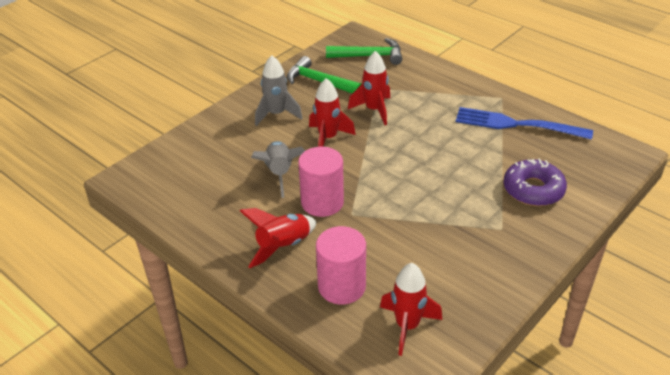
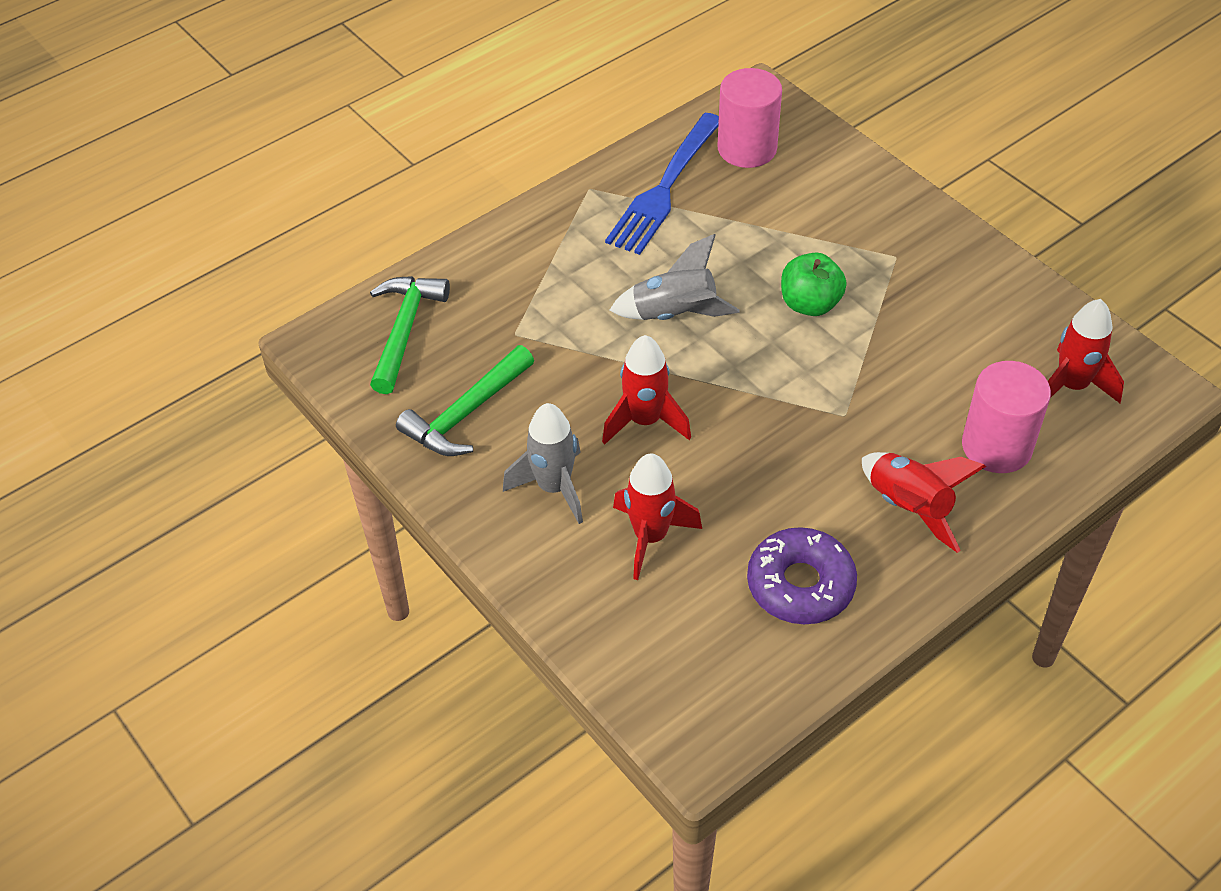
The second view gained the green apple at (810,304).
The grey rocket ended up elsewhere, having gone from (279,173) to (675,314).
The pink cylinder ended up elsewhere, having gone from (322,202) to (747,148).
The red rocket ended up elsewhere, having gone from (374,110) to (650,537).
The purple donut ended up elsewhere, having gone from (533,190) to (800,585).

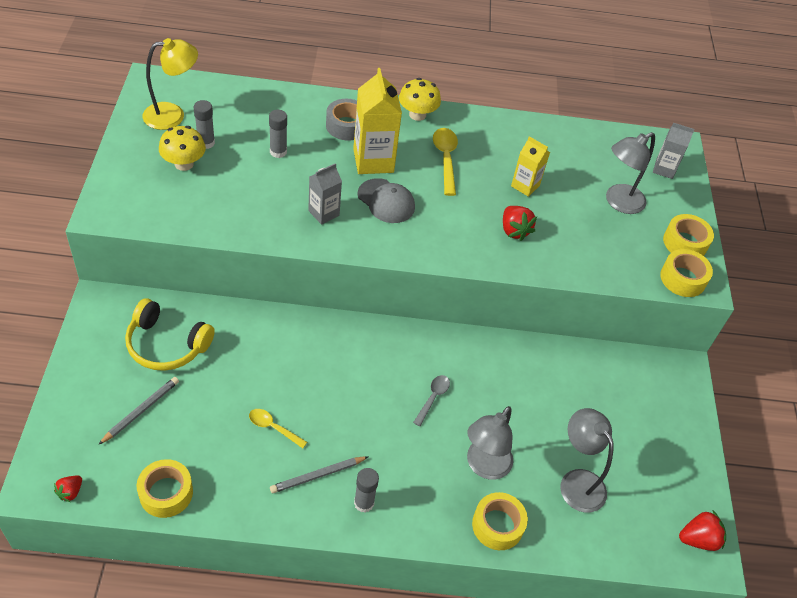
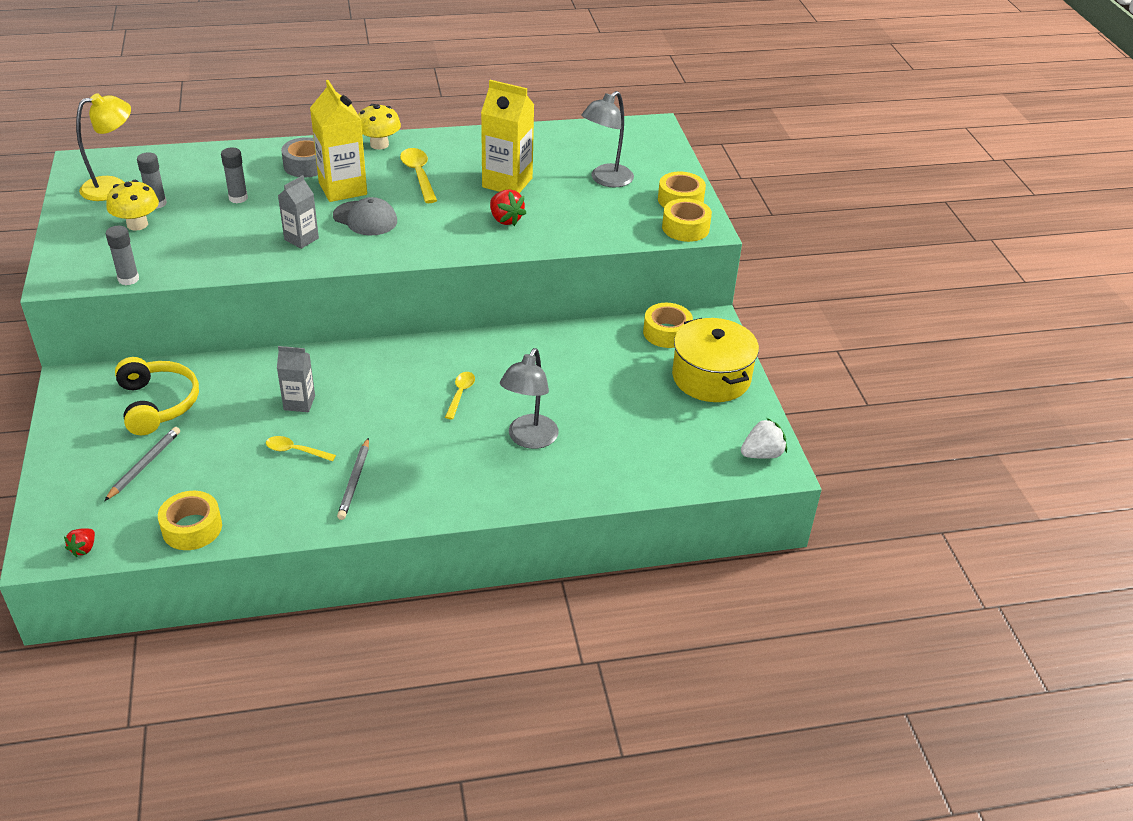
The second view lost the grey lamp at (577,481).
The second view gained the yellow pot at (711,377).
The grey glue stick ended up elsewhere, having gone from (364,503) to (128,279).
The yellow tape ended up elsewhere, having gone from (497,525) to (666,332).
The grey carton ended up elsewhere, having gone from (664,169) to (299,403).
What was the grey spoon at (433,398) turned into the yellow spoon at (460,394).
What was the red strawberry at (698,539) turned into the white strawberry at (762,454).
The yellow headphones at (166,345) ended up facing another way, 120 degrees counterclockwise from before.
The grey pencil at (317,476) ended up facing another way, 45 degrees counterclockwise from before.
The size of the yellow carton at (525,186) changed by a factor of 1.70.

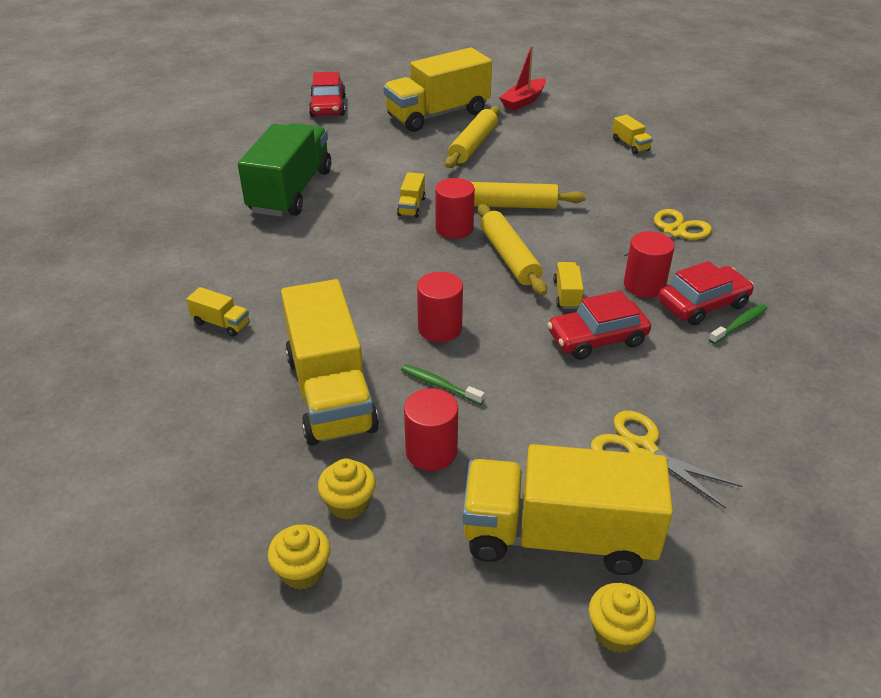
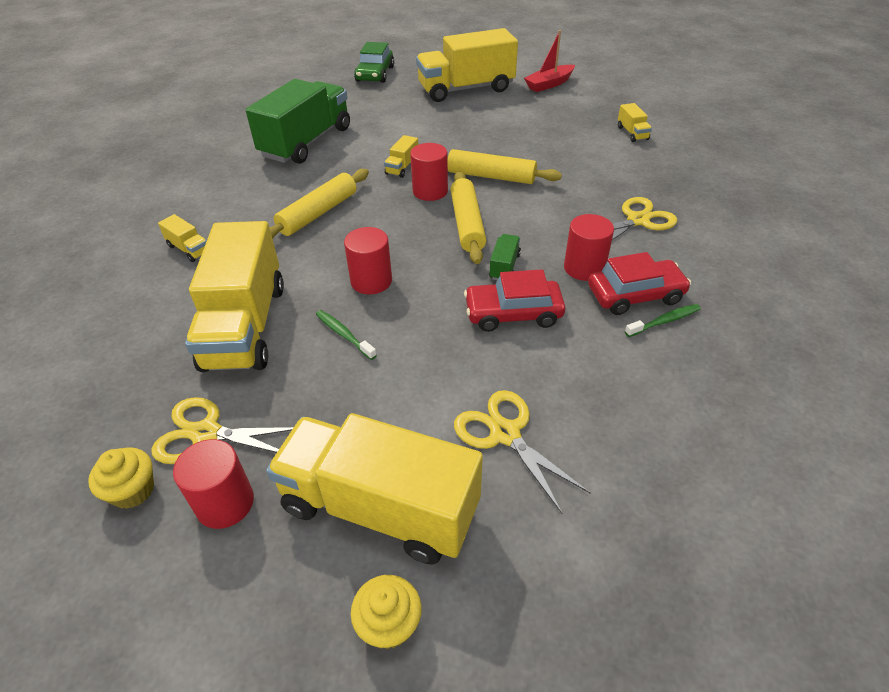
The red cylinder ended up elsewhere, having gone from (431,451) to (225,503).
The yellow rolling pin ended up elsewhere, having gone from (473,145) to (318,213).
Where the yellow cupcake stood at (349,503), the yellow scissors came to stand at (206,433).
What was the red car at (328,106) turned into the green car at (375,74).
What was the yellow truck at (567,295) turned into the green truck at (504,266).

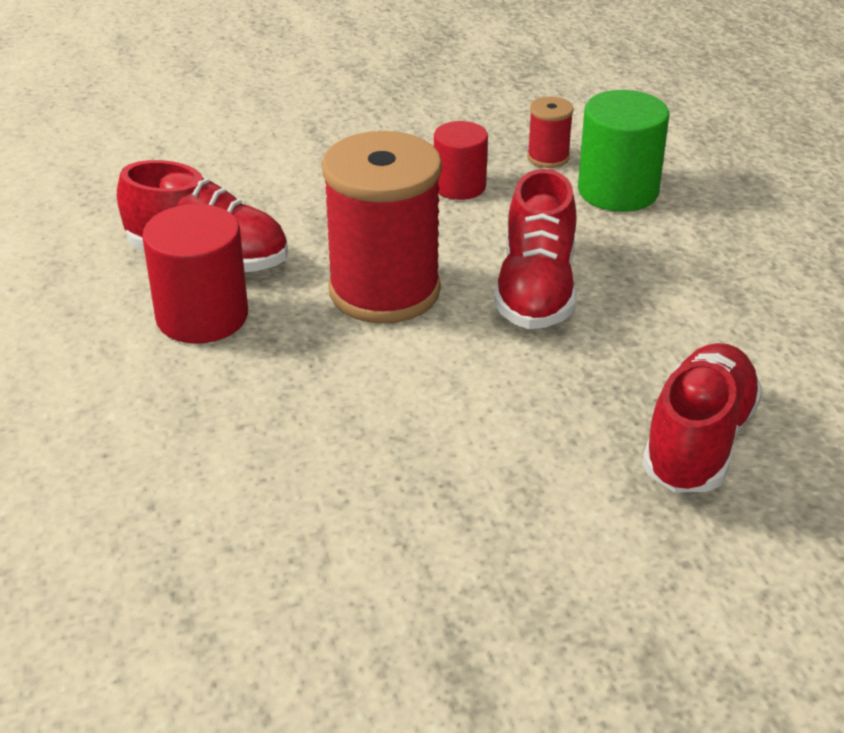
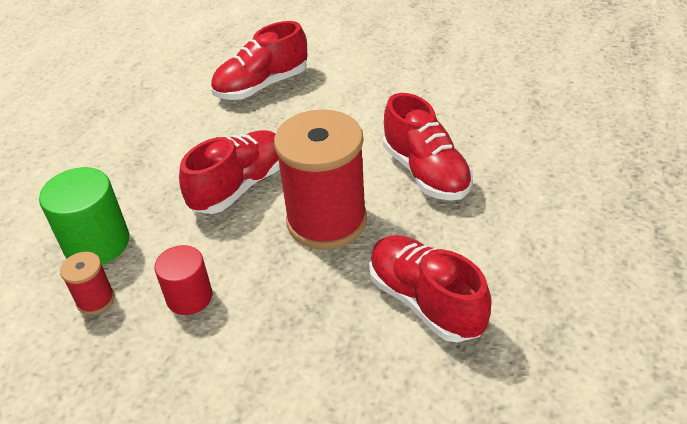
The second view lost the red cylinder at (202,316).
The second view gained the red shoe at (426,172).

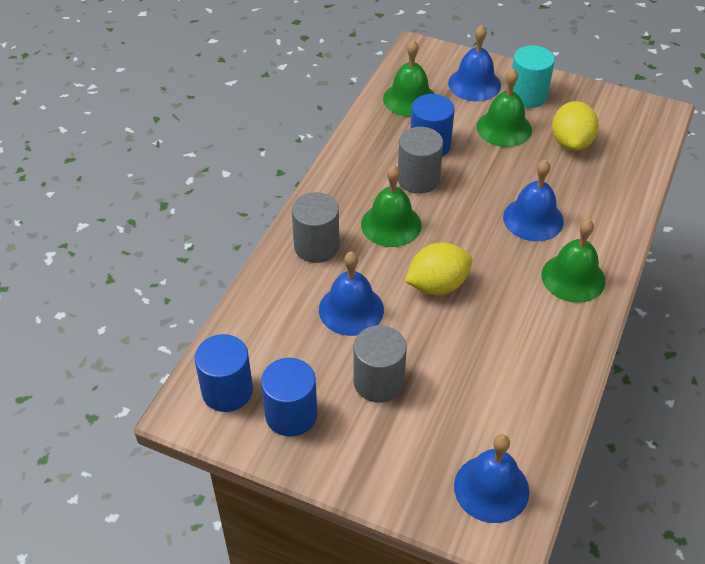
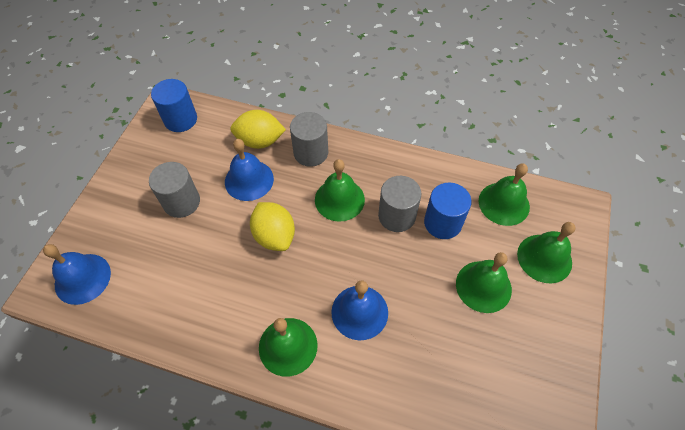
The second view lost the blue cylinder at (291,415).
The second view lost the turquoise cylinder at (527,96).
The yellow lemon ended up elsewhere, having gone from (571,143) to (260,141).
What was the blue bell at (474,84) turned into the green bell at (544,258).

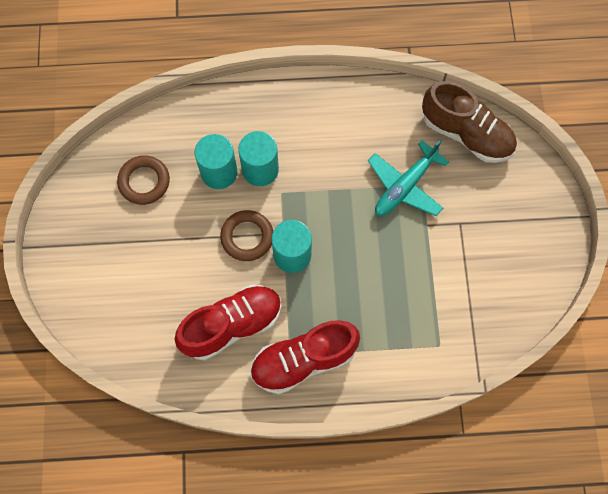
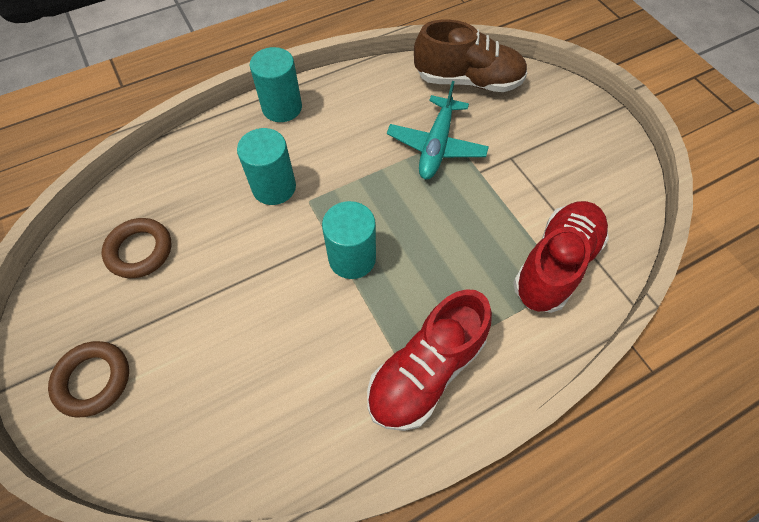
The red shoe ended up elsewhere, having gone from (232,325) to (555,265).
The turquoise cylinder ended up elsewhere, having gone from (219,172) to (282,108).
The brown ring ended up elsewhere, having gone from (247,237) to (93,380).

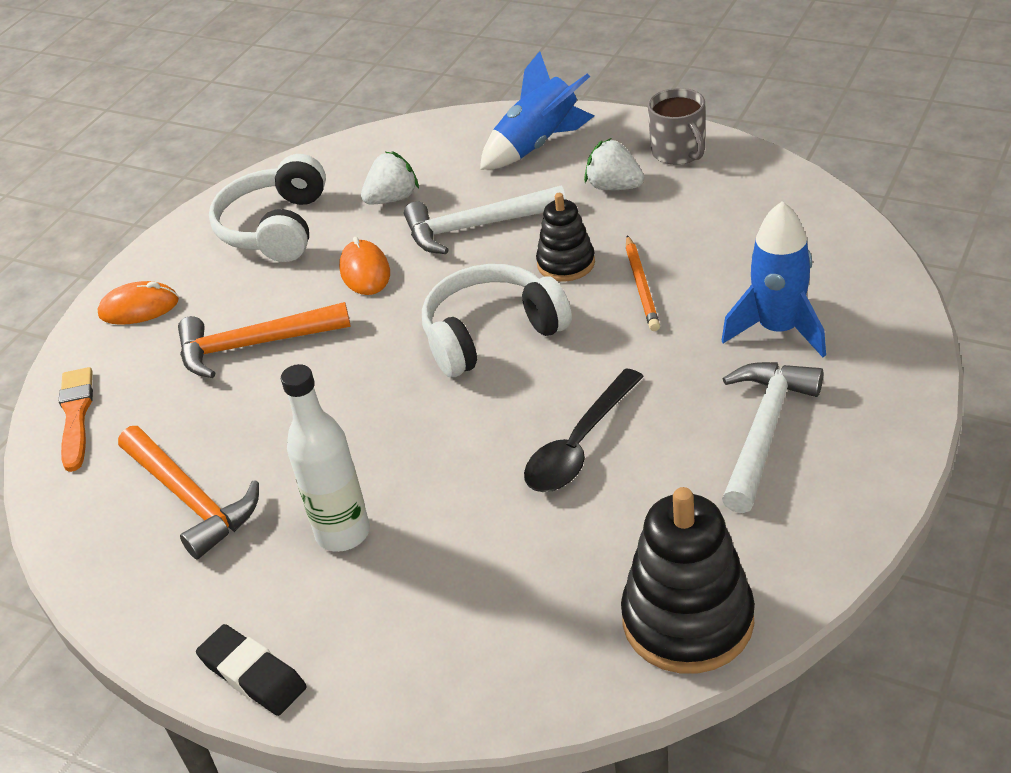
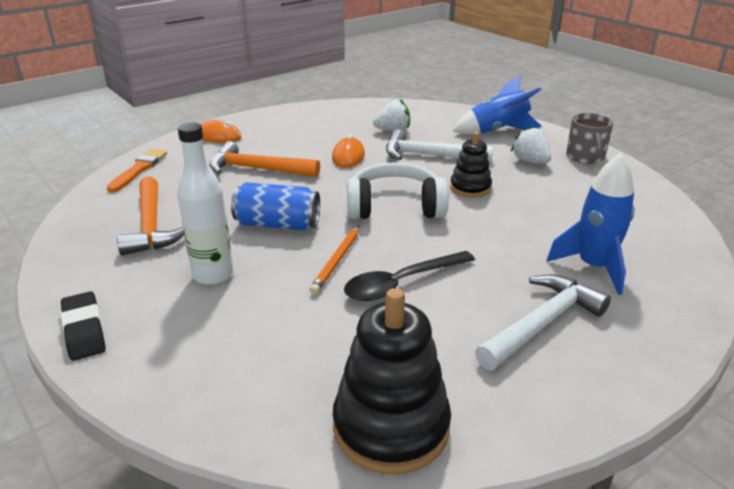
The second view lost the white headphones at (276,228).
The second view gained the blue can at (277,224).
The orange pencil ended up elsewhere, having gone from (641,286) to (336,261).

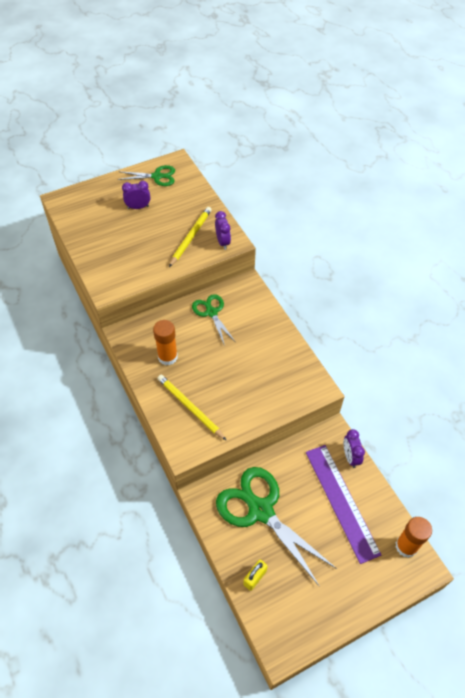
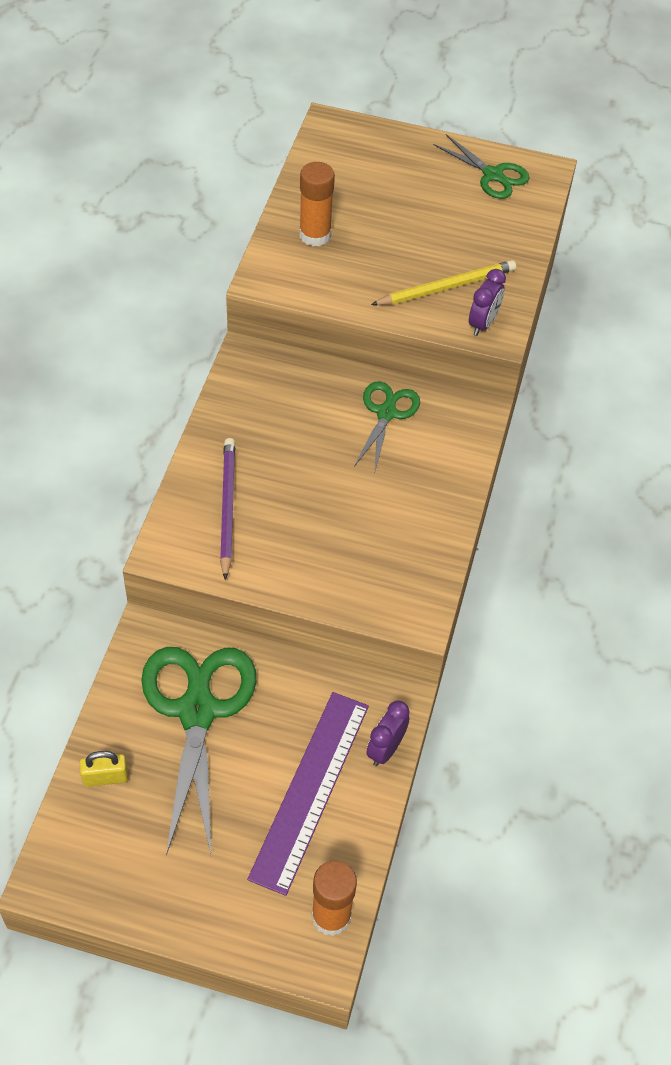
The second view lost the purple clock at (138,207).
The orange glue stick ended up elsewhere, having gone from (167,357) to (315,235).
What was the yellow pencil at (190,407) turned into the purple pencil at (227,507).

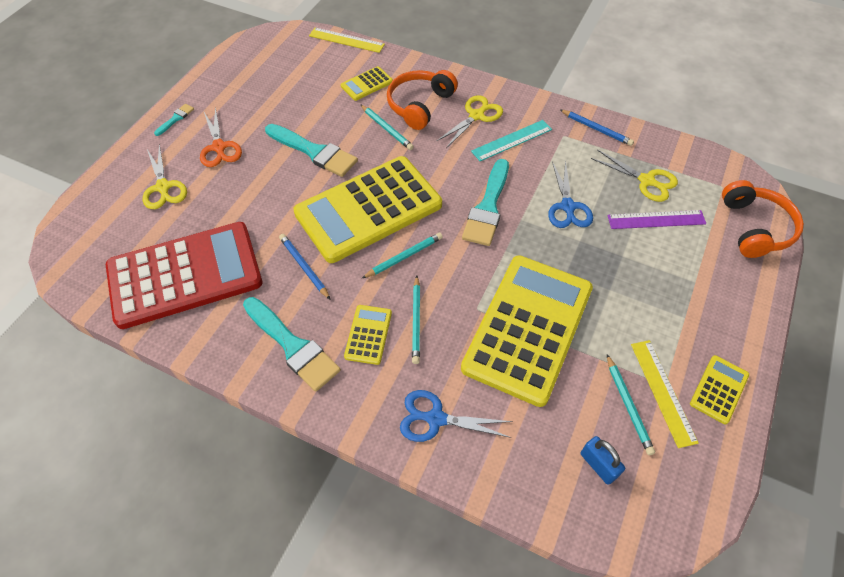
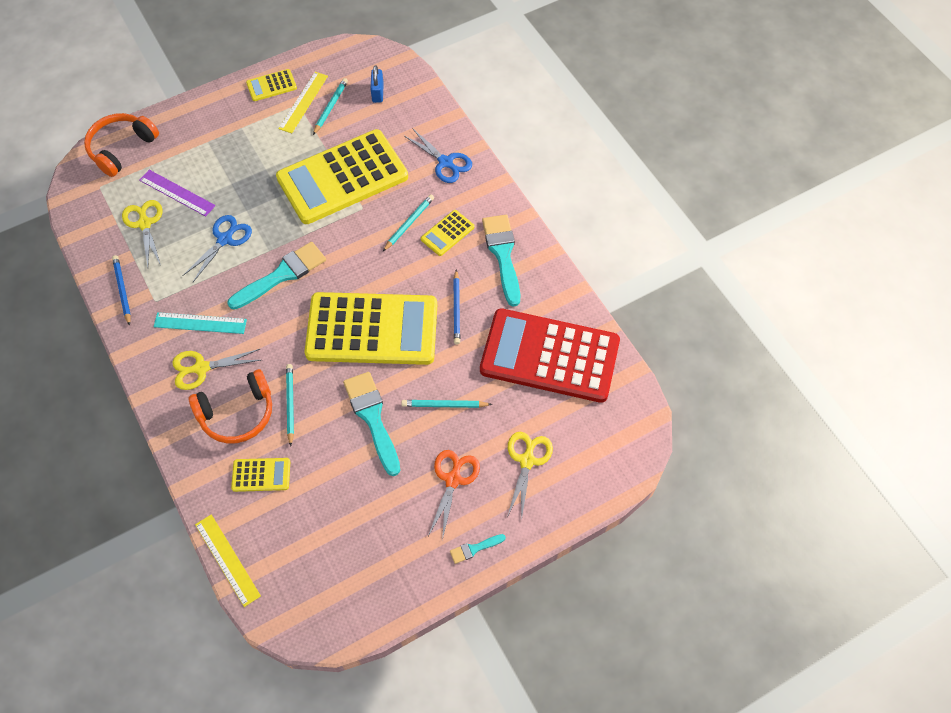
The turquoise pencil ended up elsewhere, having gone from (404,257) to (444,405).

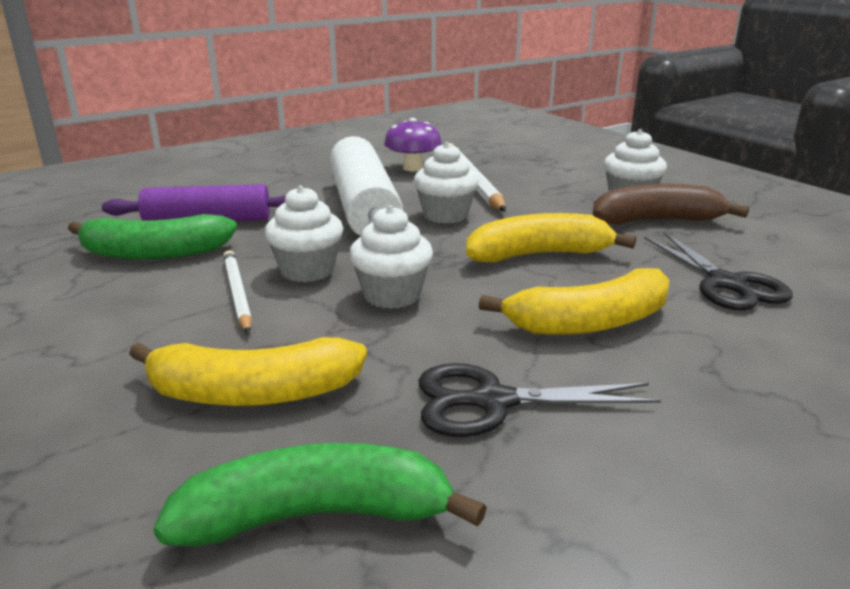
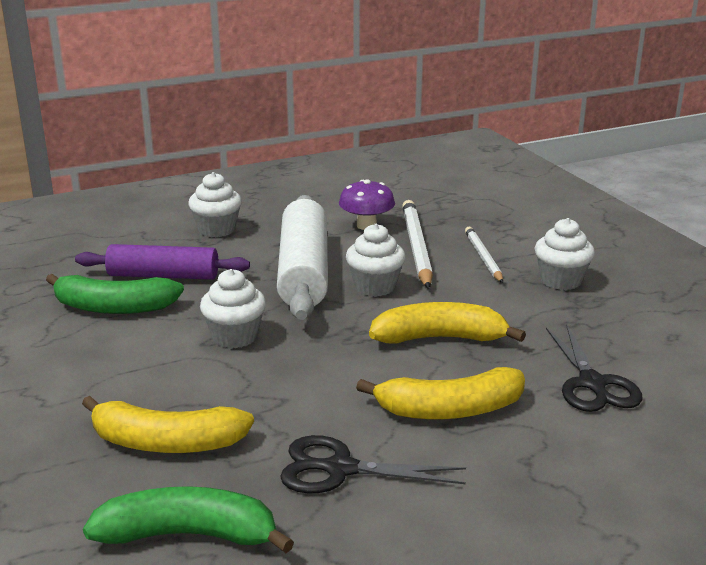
The second view lost the brown banana at (657,221).
The white pencil ended up elsewhere, having gone from (237,294) to (483,257).
The white cupcake ended up elsewhere, having gone from (392,295) to (217,230).

